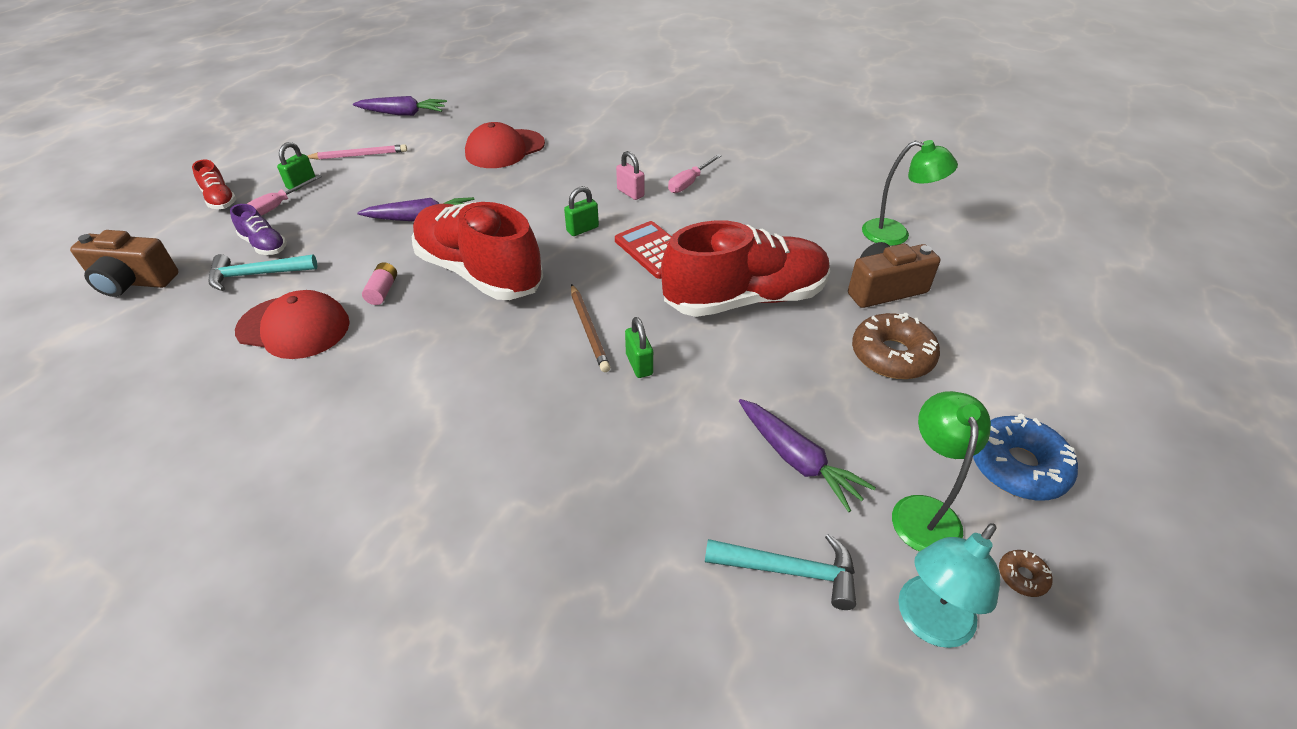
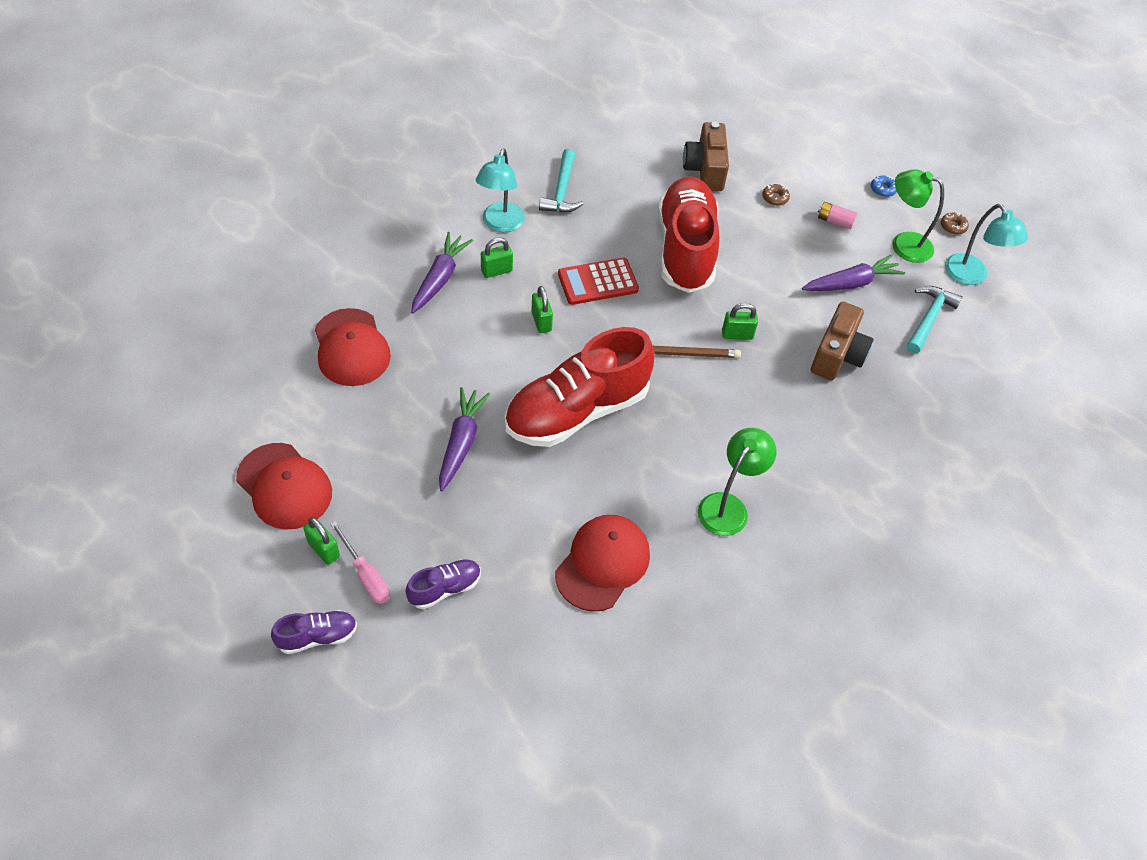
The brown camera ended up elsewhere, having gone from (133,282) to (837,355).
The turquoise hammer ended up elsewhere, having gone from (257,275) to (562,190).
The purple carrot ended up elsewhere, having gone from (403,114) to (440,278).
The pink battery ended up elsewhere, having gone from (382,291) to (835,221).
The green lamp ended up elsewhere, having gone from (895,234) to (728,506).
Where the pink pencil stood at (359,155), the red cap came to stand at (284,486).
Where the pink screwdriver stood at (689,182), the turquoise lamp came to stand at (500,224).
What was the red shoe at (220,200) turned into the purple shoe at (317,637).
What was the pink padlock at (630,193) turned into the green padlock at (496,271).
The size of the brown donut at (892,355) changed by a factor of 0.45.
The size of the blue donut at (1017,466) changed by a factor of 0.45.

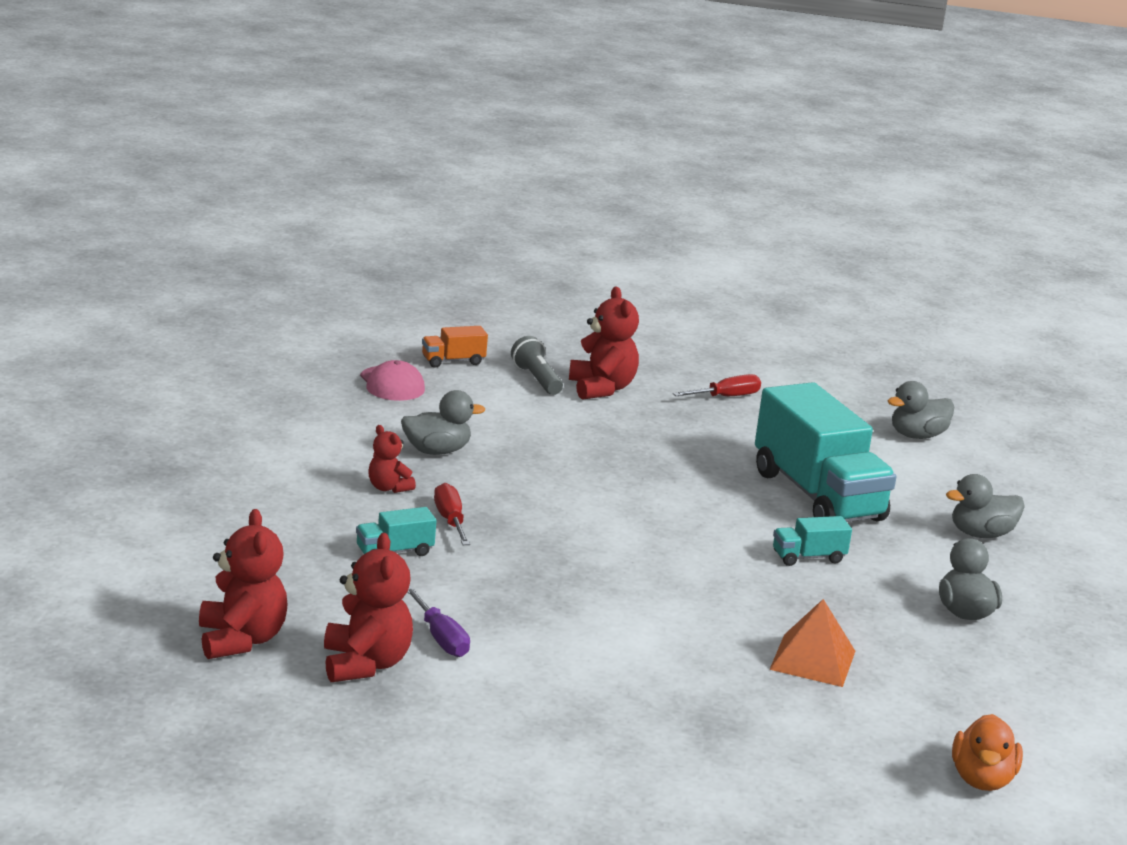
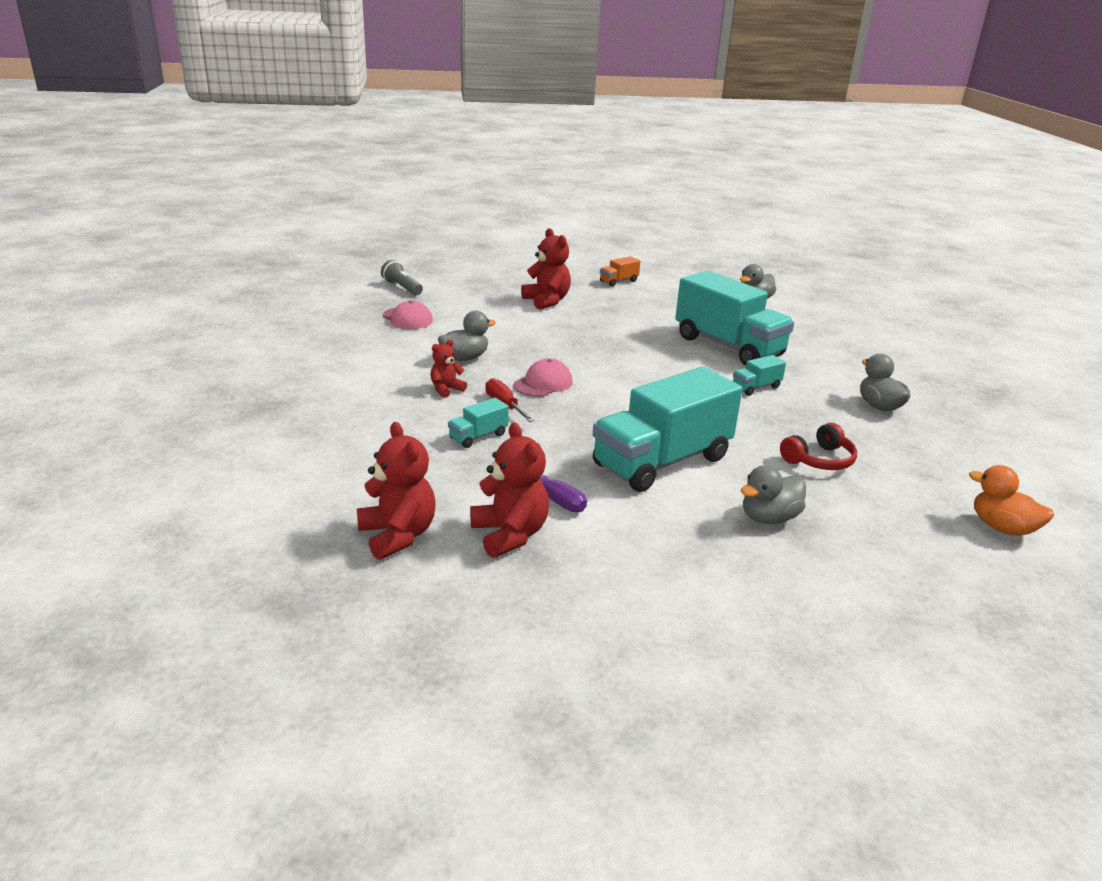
The second view lost the red screwdriver at (725,397).
The second view gained the pink cap at (543,383).
The second view gained the turquoise truck at (662,462).
The orange truck ended up elsewhere, having gone from (453,361) to (618,281).
The grey flashlight ended up elsewhere, having gone from (536,379) to (402,288).
The grey duck ended up elsewhere, having gone from (981,534) to (769,518).
Where the orange pyramid stood at (813,660), the red headphones came to stand at (819,460).
The red teddy bear at (388,488) ended up facing another way, 105 degrees clockwise from before.
The orange duck at (982,780) ended up facing another way, 135 degrees clockwise from before.

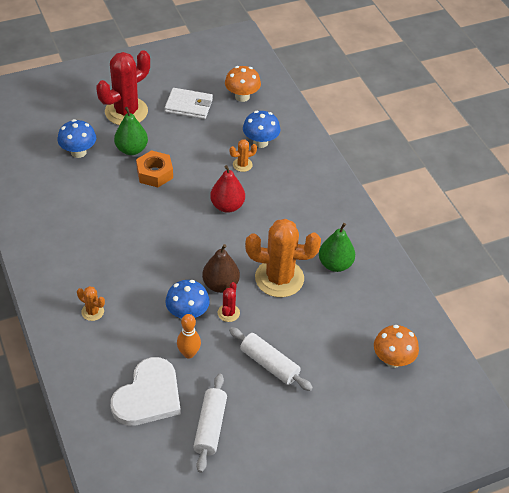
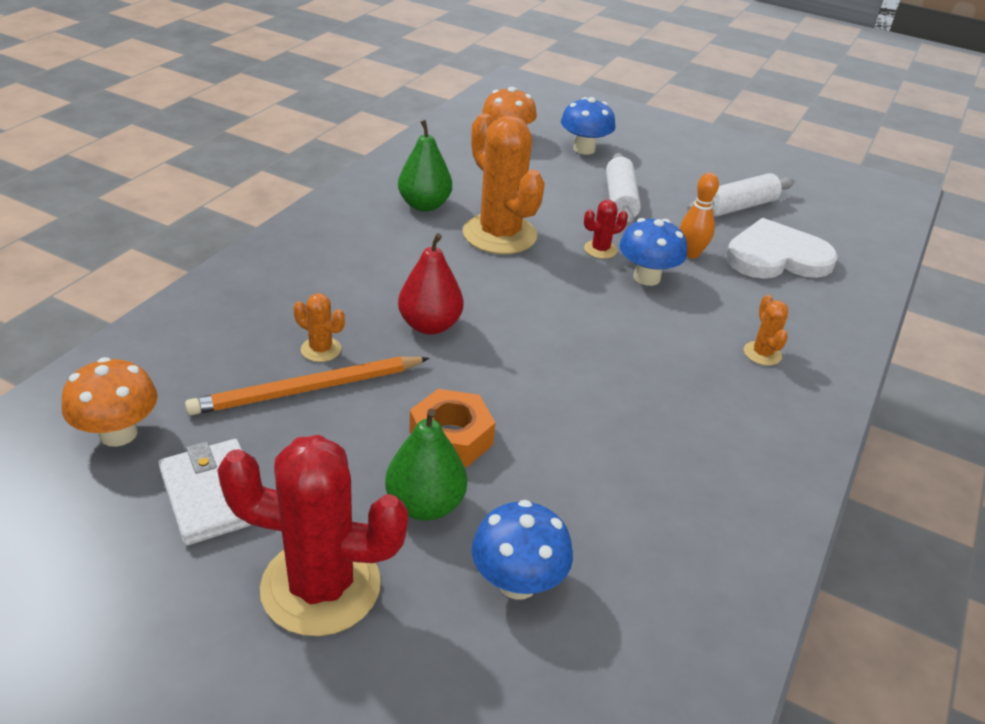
The second view lost the brown pear at (220,285).
The second view gained the orange pencil at (308,389).
The blue mushroom ended up elsewhere, having gone from (260,142) to (584,149).

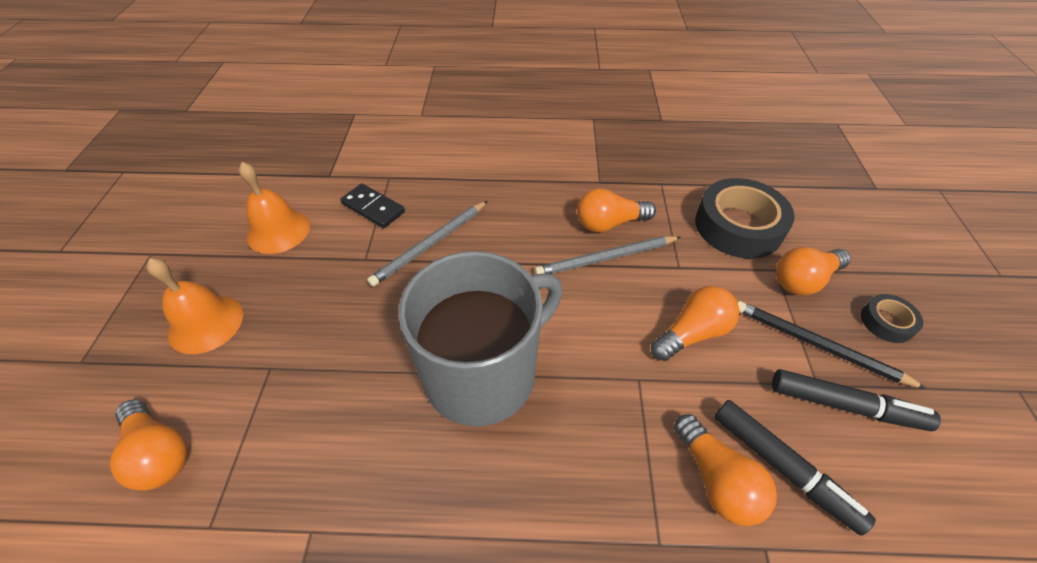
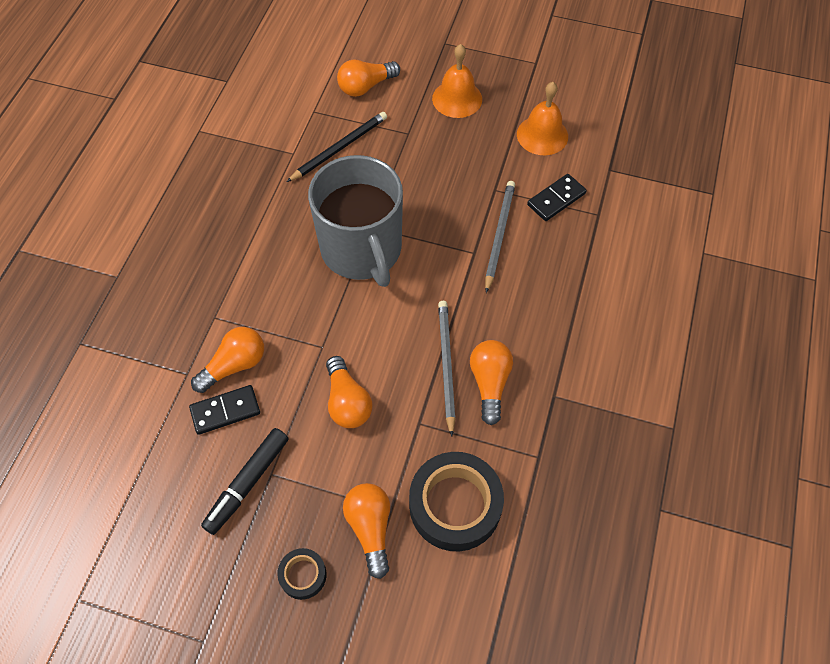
The black pencil ended up elsewhere, having gone from (817,345) to (339,148).
Where the black marker stood at (782,467), the black domino came to stand at (225,411).
The grey pencil at (430,244) ended up facing another way, 45 degrees clockwise from before.
The orange light bulb at (716,480) ended up facing another way, 150 degrees clockwise from before.

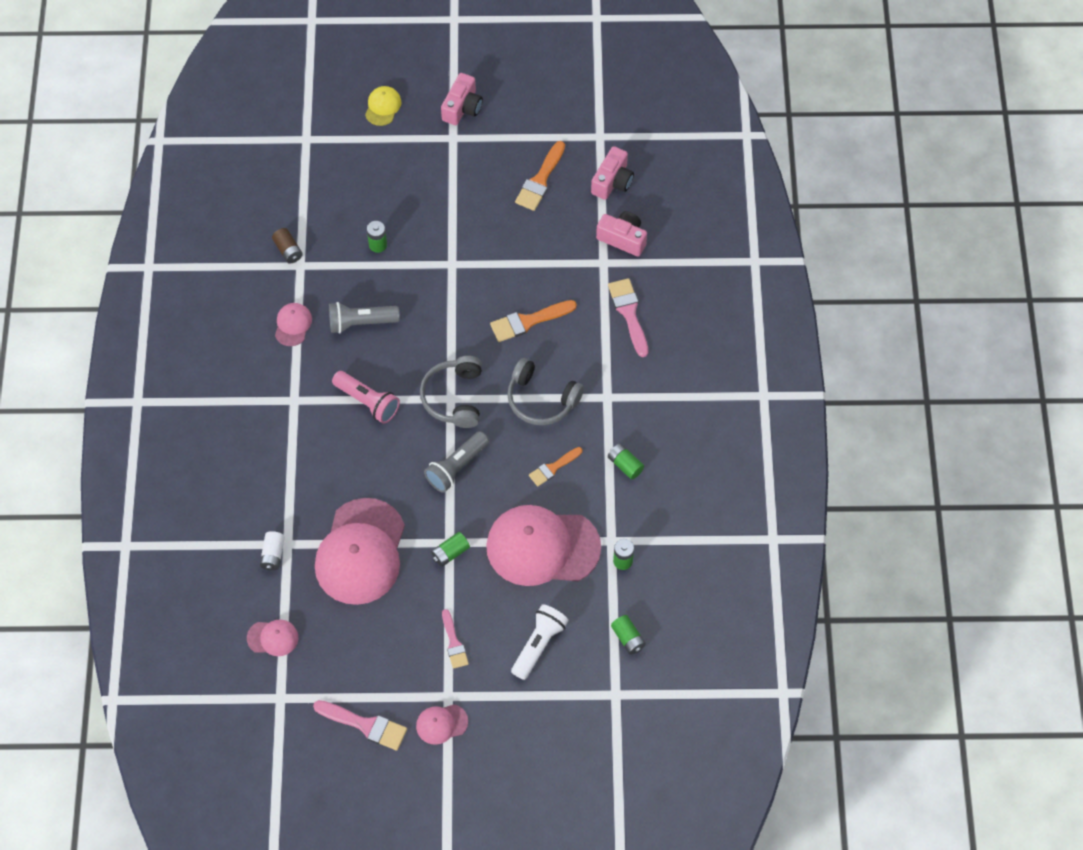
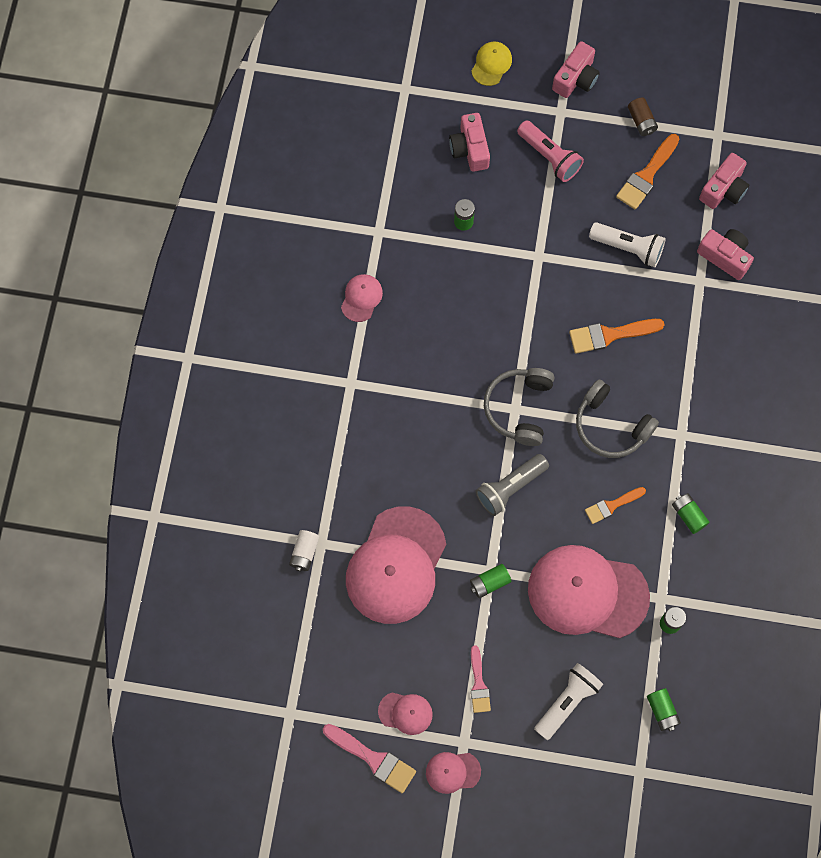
The second view lost the grey flashlight at (361,323).
The second view lost the pink brush at (629,313).
The second view gained the pink camera at (470,149).
The second view gained the white flashlight at (628,248).
The pink cap ended up elsewhere, having gone from (273,638) to (405,713).
The brown battery ended up elsewhere, having gone from (288,250) to (641,121).
The pink flashlight ended up elsewhere, having gone from (367,402) to (549,157).

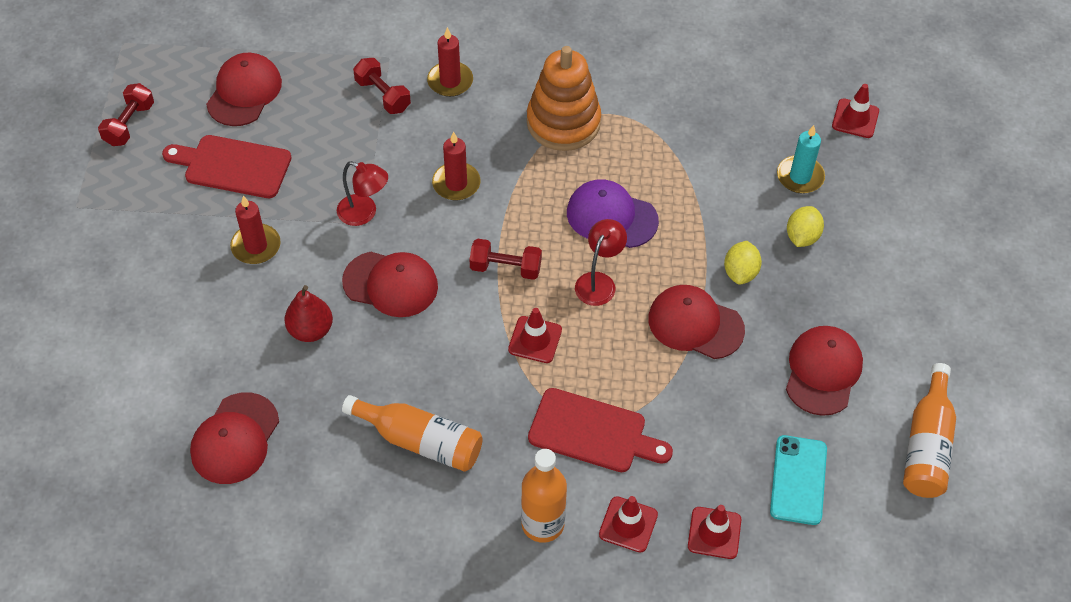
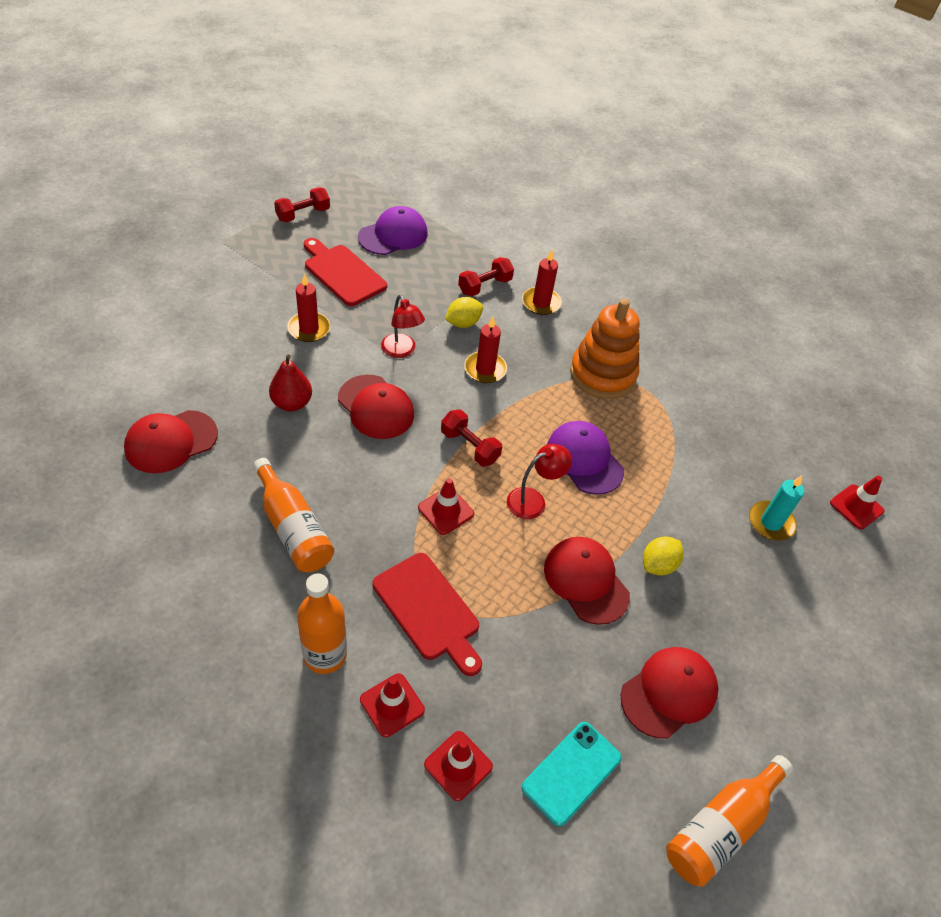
The yellow lemon ended up elsewhere, having gone from (802,237) to (463,323).
What was the red cap at (244,92) turned into the purple cap at (393,235).
The red dumbbell at (383,95) ended up facing another way, 60 degrees clockwise from before.

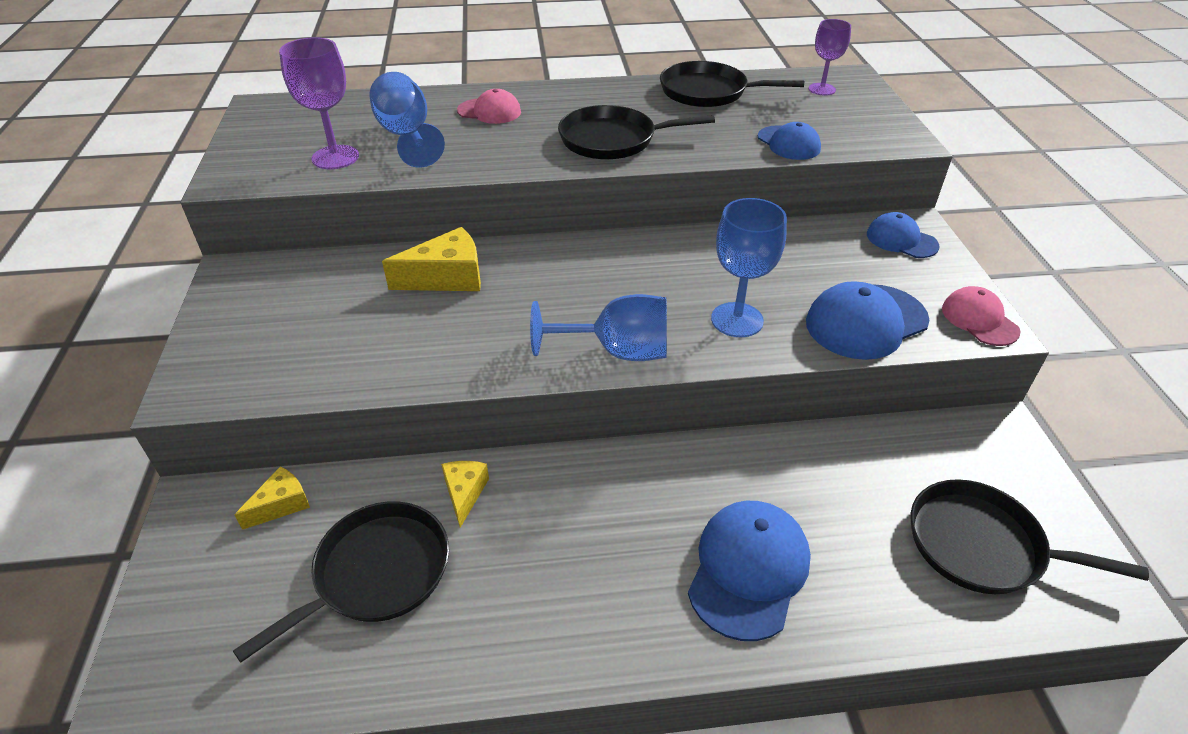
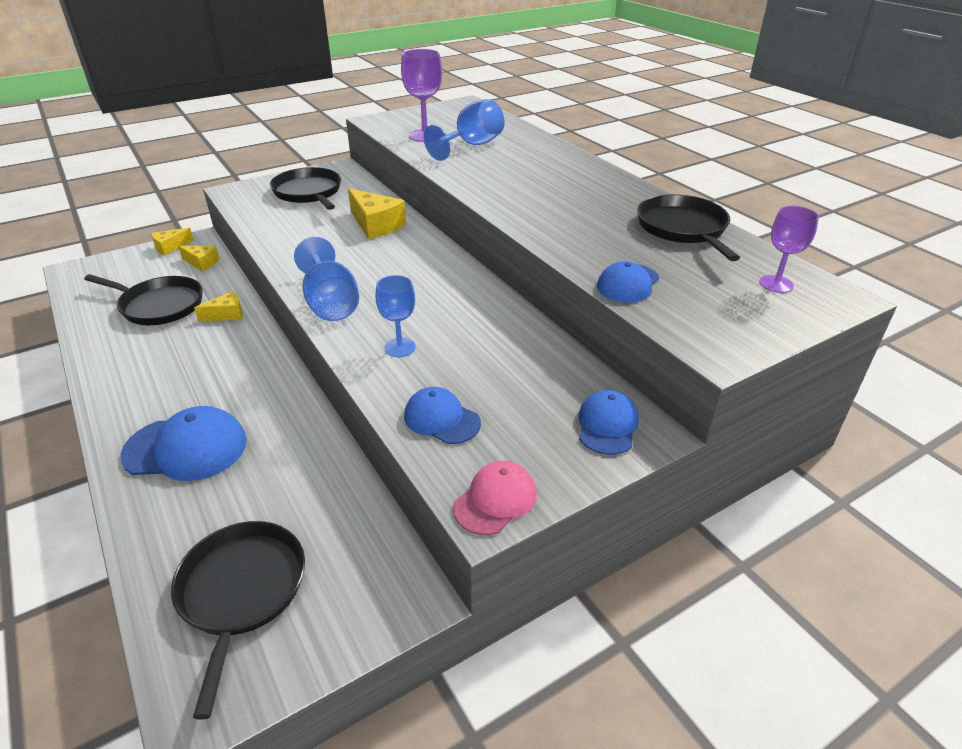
The second view lost the pink cap at (489,111).
The second view gained the yellow cheese at (170,247).
The black pan ended up elsewhere, having gone from (613,140) to (309,192).
The size of the blue goblet at (737,320) changed by a factor of 0.67.
The size of the blue cap at (866,321) changed by a factor of 0.62.

